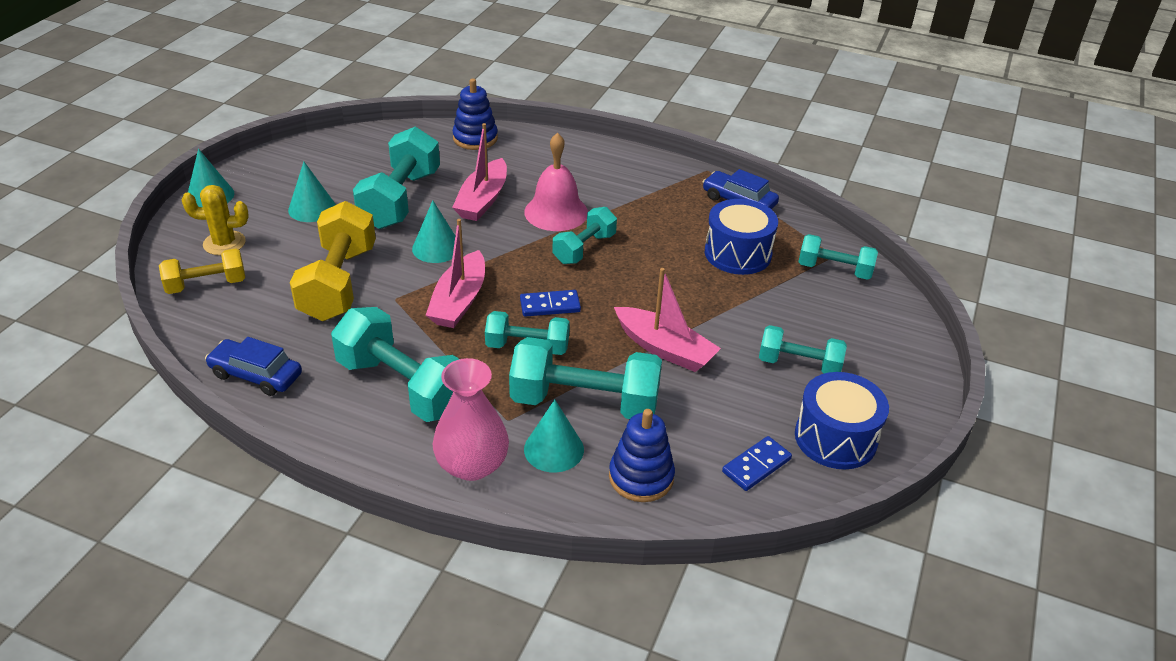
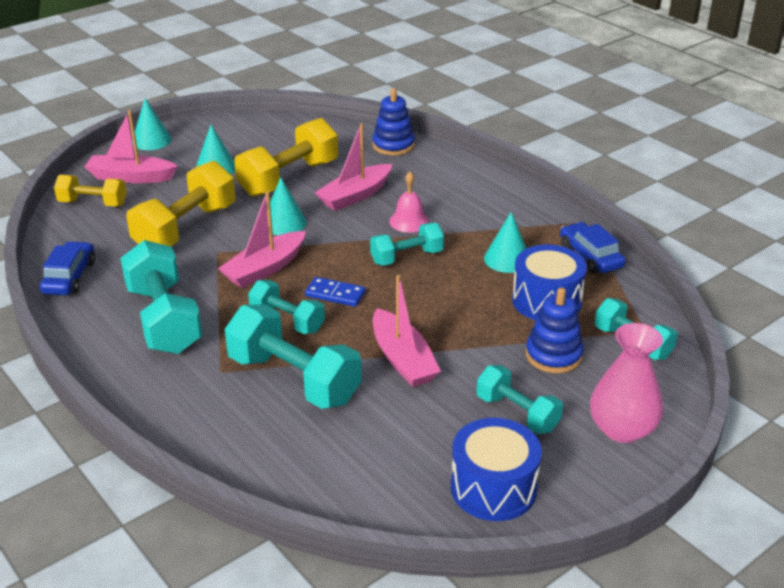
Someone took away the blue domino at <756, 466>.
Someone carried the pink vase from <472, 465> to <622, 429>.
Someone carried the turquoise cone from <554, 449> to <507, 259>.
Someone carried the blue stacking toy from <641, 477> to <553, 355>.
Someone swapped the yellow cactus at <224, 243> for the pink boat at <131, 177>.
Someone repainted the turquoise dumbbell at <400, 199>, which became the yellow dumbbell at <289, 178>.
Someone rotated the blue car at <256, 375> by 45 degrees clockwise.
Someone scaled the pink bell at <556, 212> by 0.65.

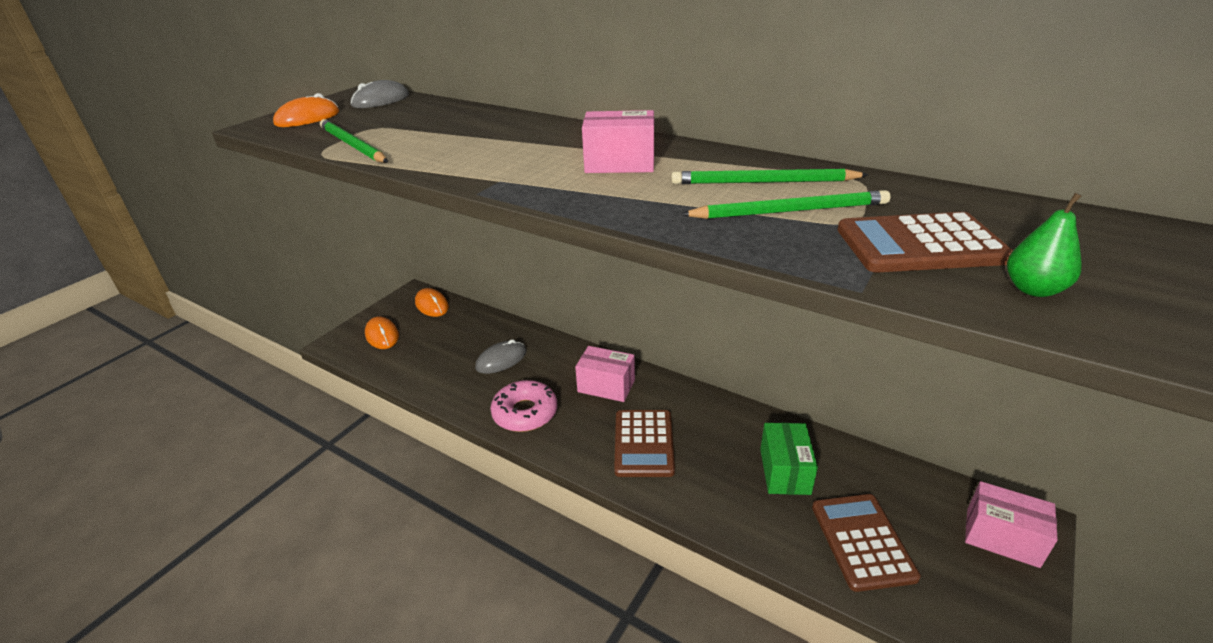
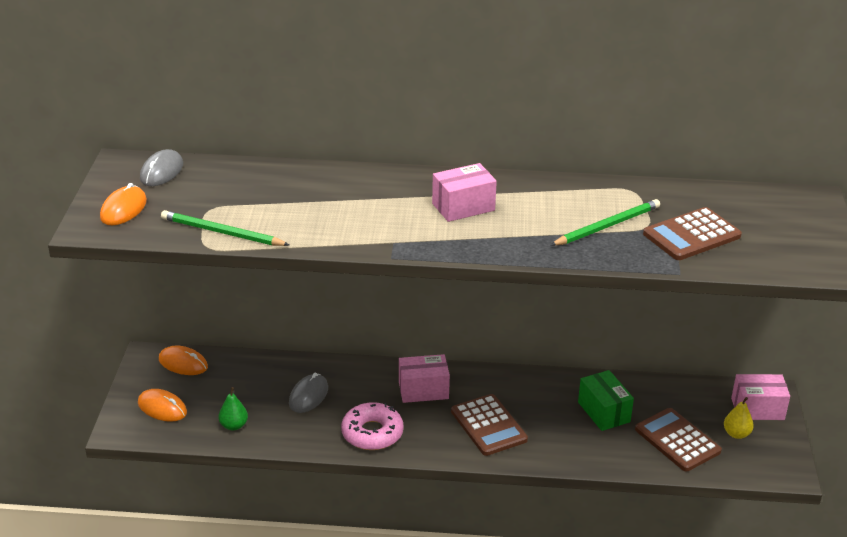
Someone took away the green pencil at <763, 182>.
Someone put down the yellow pear at <736, 434>.
Someone carried the green pear from <1033, 289> to <234, 425>.

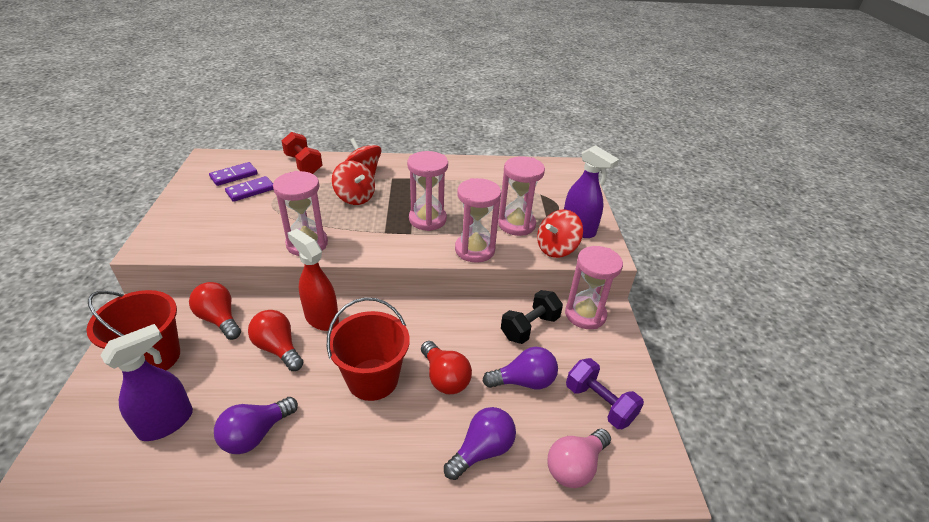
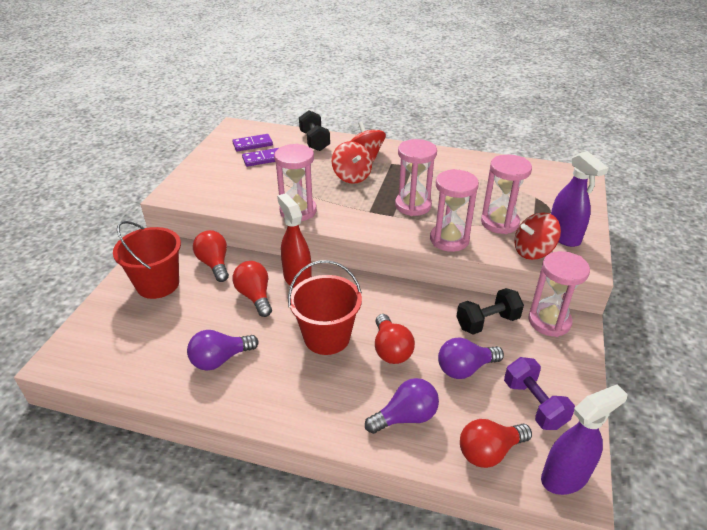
Someone carried the purple spray bottle from <167, 423> to <565, 477>.
Someone repainted the red dumbbell at <303, 164>, which became the black dumbbell at <314, 141>.
Someone repainted the pink light bulb at <575, 466>, which became the red light bulb at <489, 451>.
Someone rotated the purple light bulb at <524, 381> by 150 degrees clockwise.

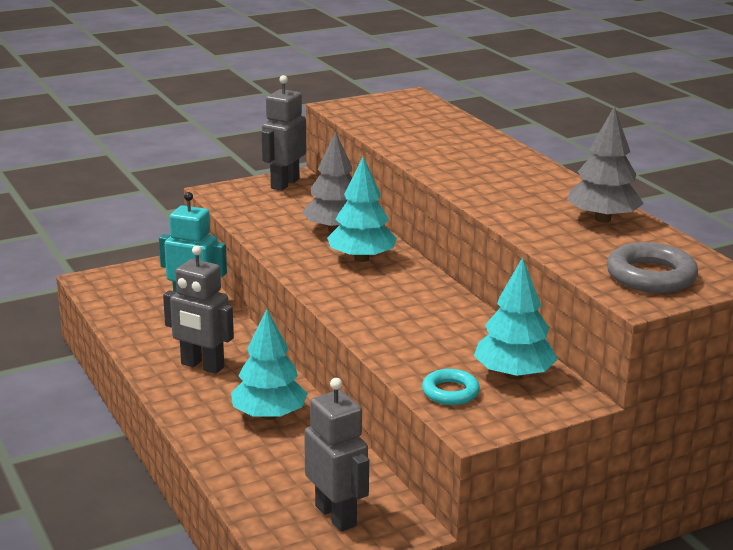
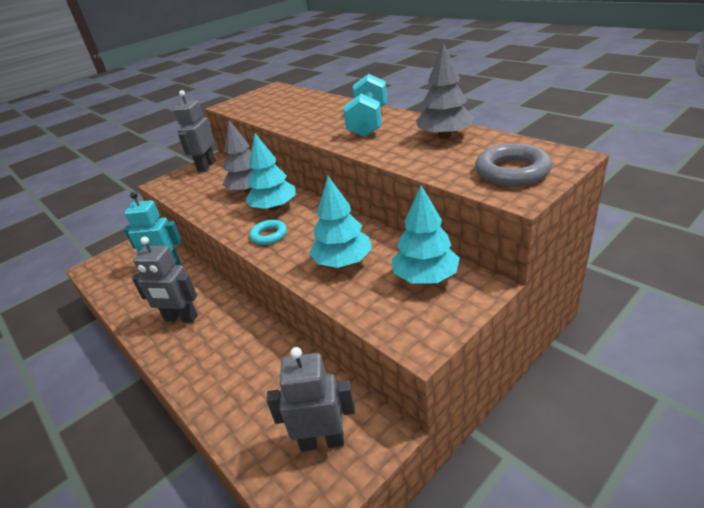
Someone put down the turquoise dumbbell at <368, 122>.
Someone carried the turquoise tree from <269, 415> to <343, 262>.
Someone carried the turquoise ring from <450, 392> to <269, 235>.
Someone rotated the grey robot at <336, 516> by 45 degrees counterclockwise.

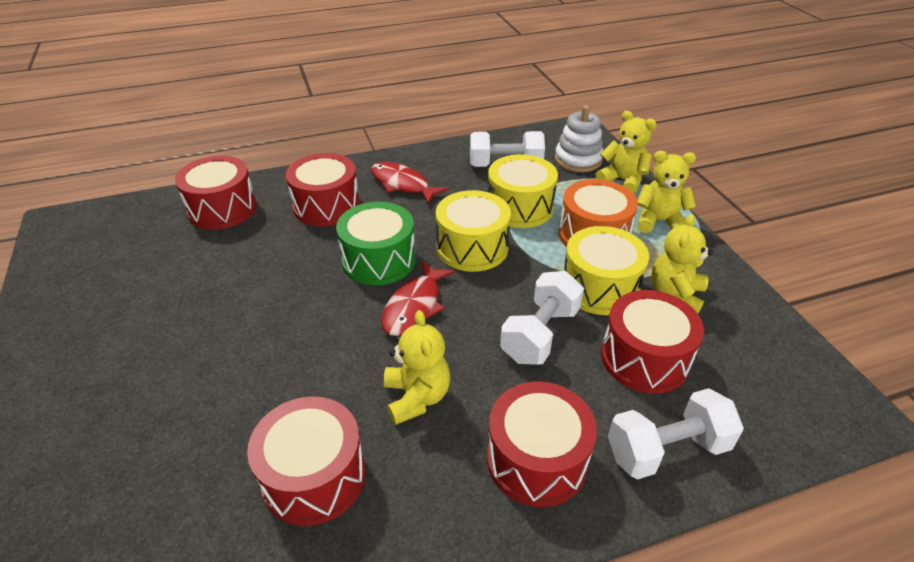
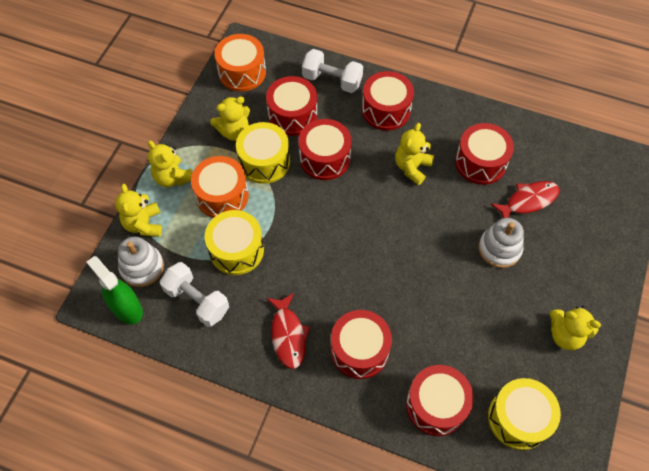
Someone took away the green drum at <379, 260>.
Someone put down the green spray bottle at <127, 308>.
Someone put down the orange drum at <242, 72>.
Someone put down the white stacking toy at <499, 249>.
Someone put down the yellow teddy bear at <565, 335>.
Someone carried the red fish from <414, 306> to <528, 201>.
Someone carried the yellow drum from <472, 247> to <518, 418>.
Someone swapped the white dumbbell at <540, 334> for the red drum at <325, 158>.

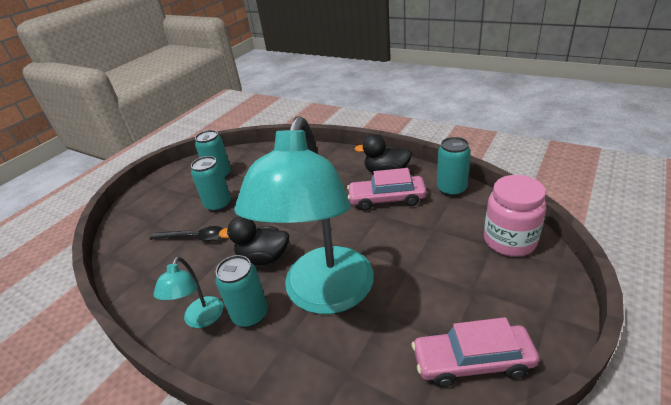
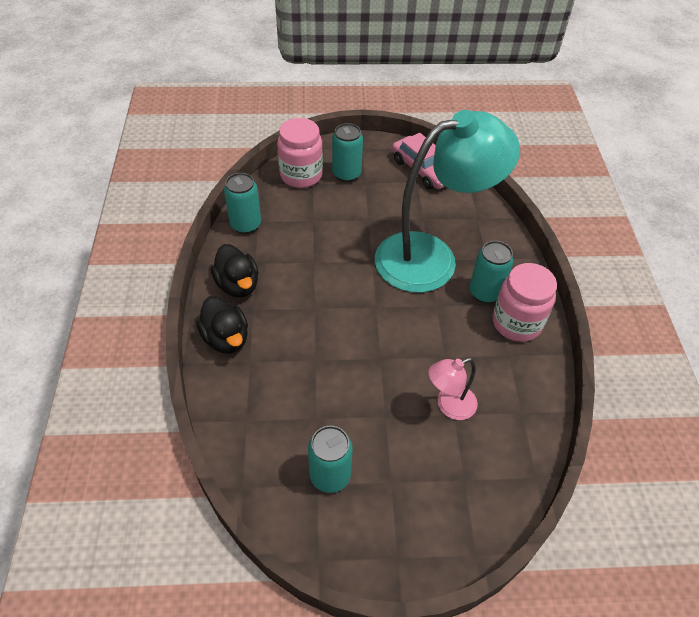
Someone took away the pink car at <386, 199>.
Someone carried the turquoise can from <218, 205> to <346, 174>.
Someone carried the black duck from <264, 258> to <226, 338>.
Someone swapped the black spoon at <194, 238> for the pink lamp at <449, 406>.
Someone swapped the turquoise lamp at <200, 319> for the pink jar at <516, 323>.

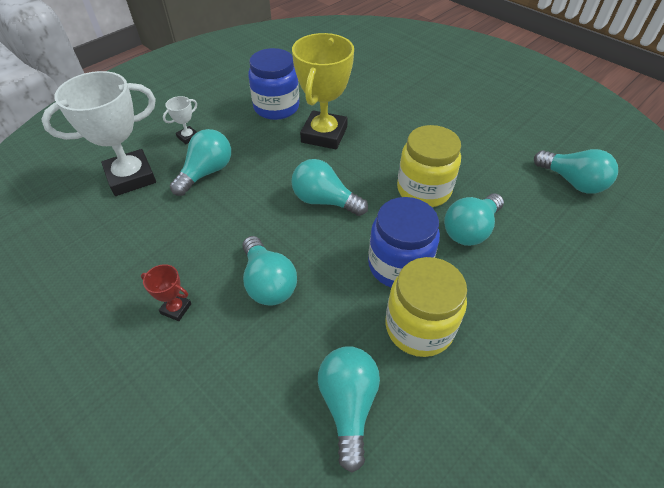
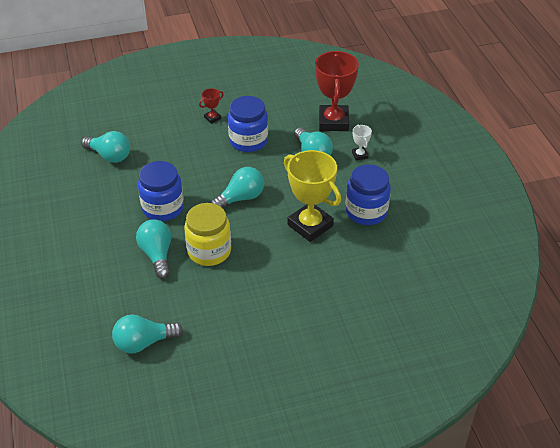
Someone took away the turquoise light bulb at <268, 283>.
Someone took away the yellow jar at <419, 327>.
Someone put down the blue jar at <248, 141>.
Someone repainted the white trophy at <131, 177>, which became the red trophy at <333, 122>.

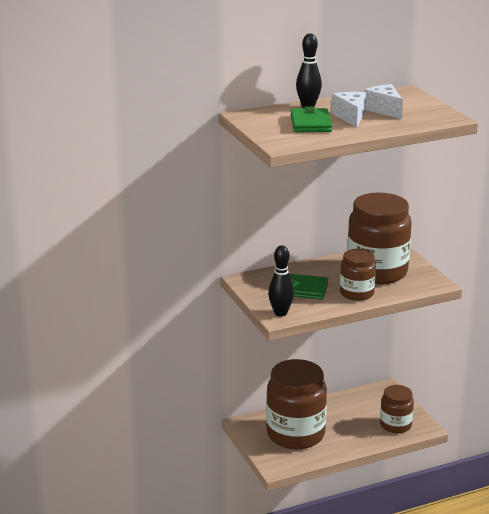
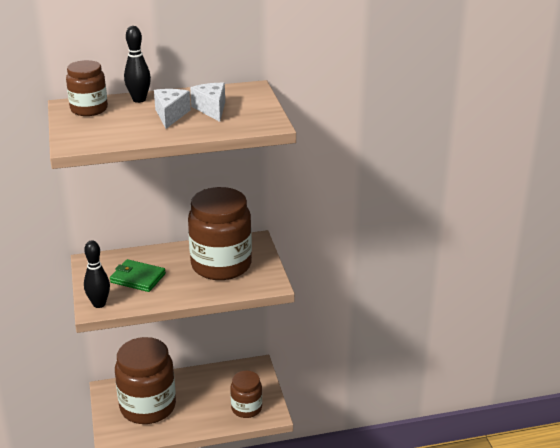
Someone took away the green wallet at <310, 123>.
Someone carried the brown jar from <357, 293> to <89, 109>.

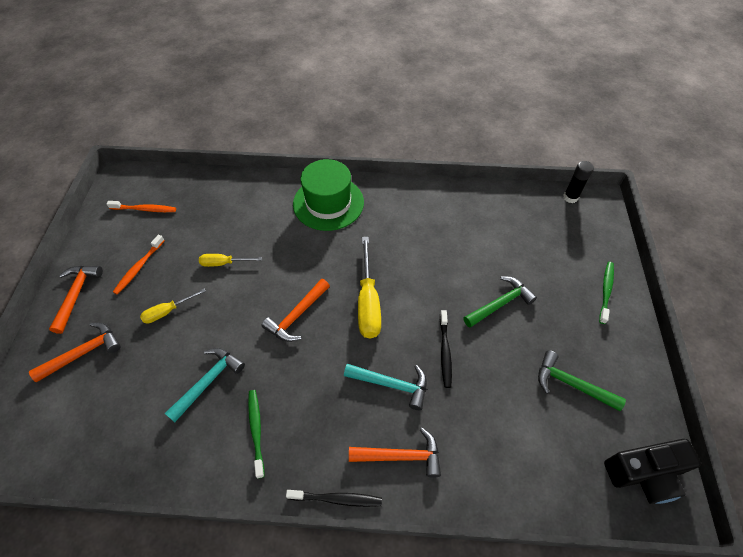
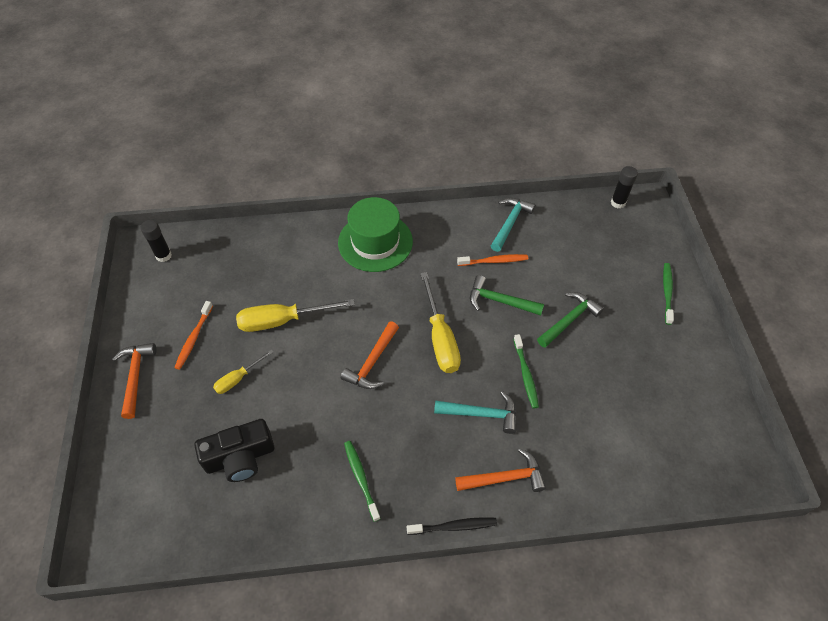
Someone took away the orange hammer at <84, 352>.
Someone put down the black glue stick at <164, 256>.
Someone carried the orange toothbrush from <145, 209> to <494, 261>.
Someone carried the turquoise hammer from <208, 381> to <510, 223>.
Someone carried the green hammer from <571, 384> to <499, 301>.
Someone carried the black camera from <644, 474> to <240, 457>.
Someone repainted the black toothbrush at <445, 351>, which became the green toothbrush at <525, 374>.
Someone scaled the yellow screwdriver at <224, 263> by 1.80.

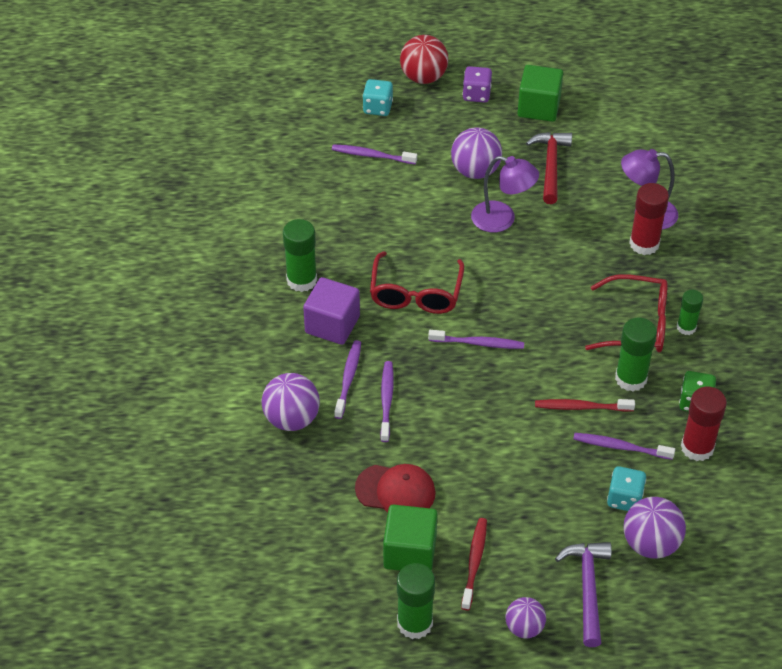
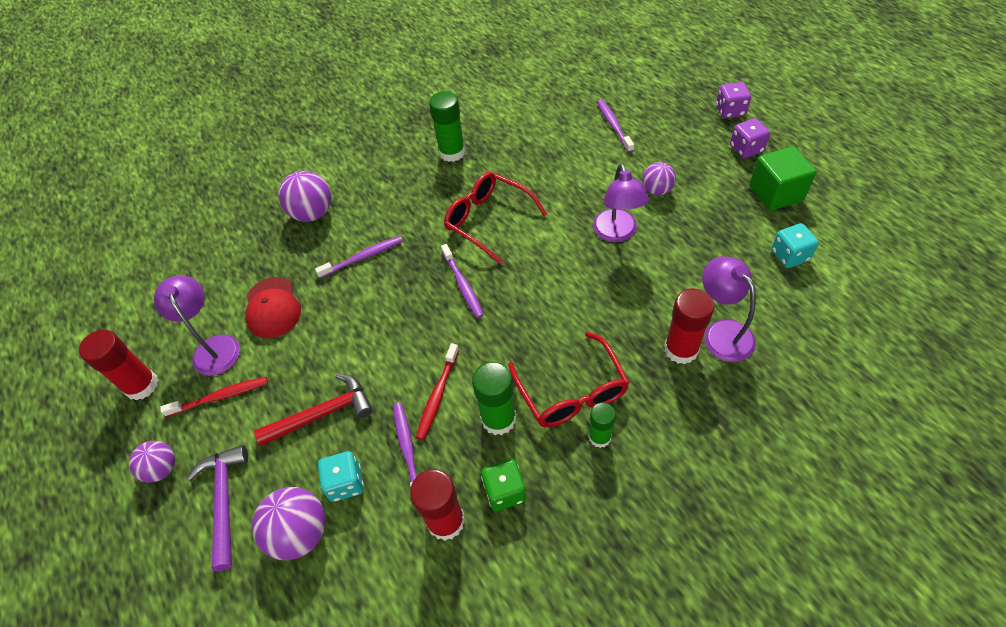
Someone took away the purple cube at <332, 325>.
Someone took away the purple toothbrush at <348, 379>.
Someone carried the turquoise dice from <377, 108> to <789, 255>.
Someone carried the red hammer from <550, 165> to <323, 413>.
Someone swapped the green cube at <410, 552> for the purple lamp at <214, 347>.
Someone swapped the red ball at <423, 77> for the purple dice at <730, 111>.
Someone repainted the green glue stick at <415, 623>, which became the red glue stick at <141, 385>.
Someone rotated the red glasses at <415, 294> by 60 degrees clockwise.
Someone rotated the red toothbrush at <582, 407> by 135 degrees counterclockwise.
Someone rotated the purple hammer at <587, 588> by 75 degrees counterclockwise.
Someone scaled the purple ball at <475, 171> by 0.64.

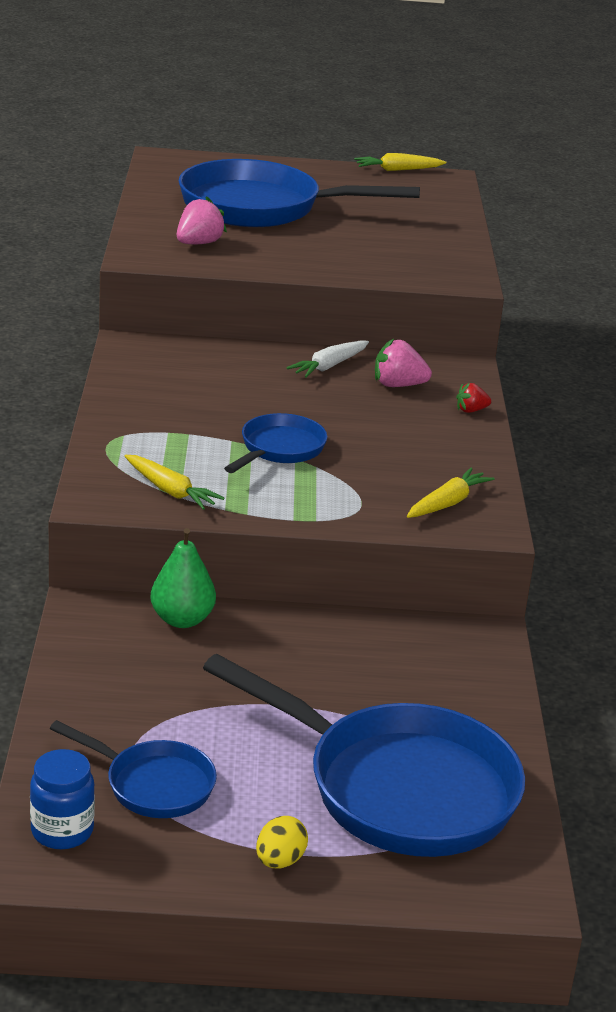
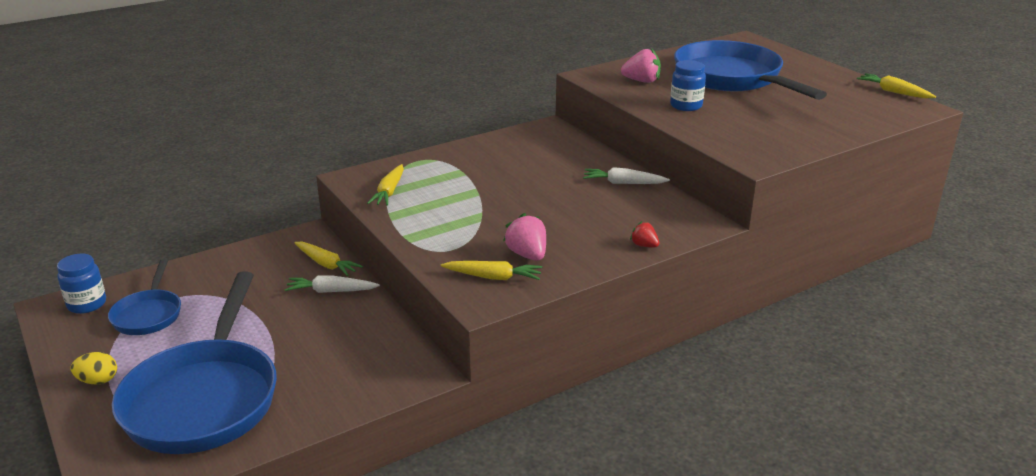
Someone took away the blue pan at <279, 449>.
Someone put down the white carrot at <331, 291>.
Someone put down the blue jar at <686, 106>.
Someone carried the pink strawberry from <398, 385> to <527, 255>.
Someone swapped the green pear at <182, 619> for the yellow carrot at <326, 264>.

